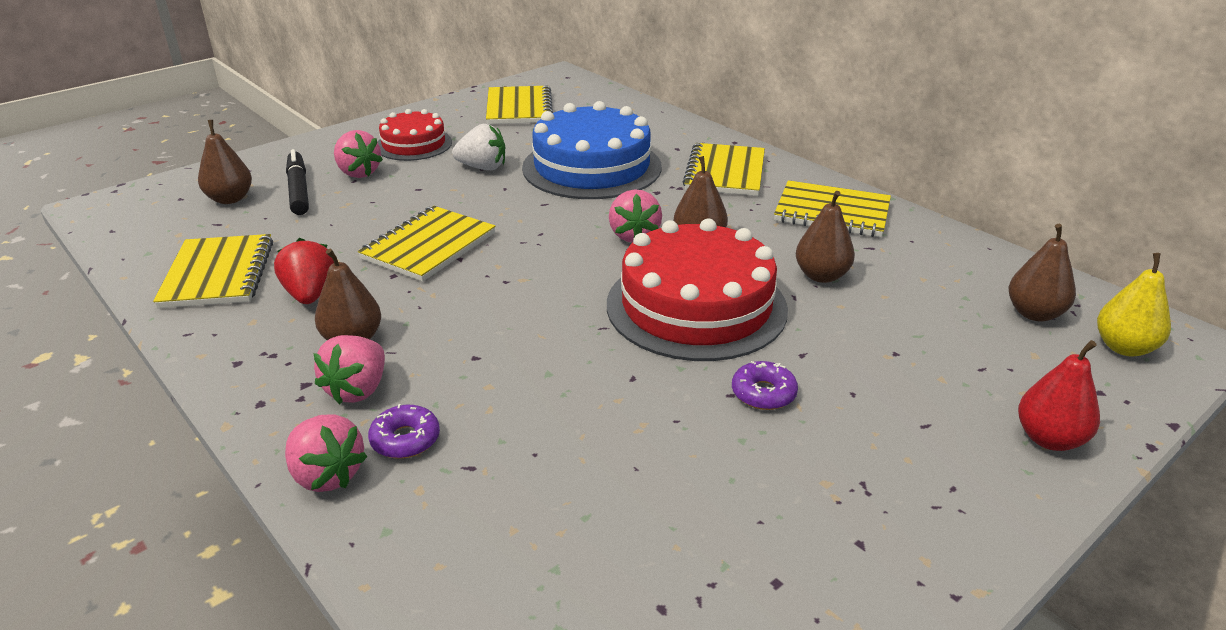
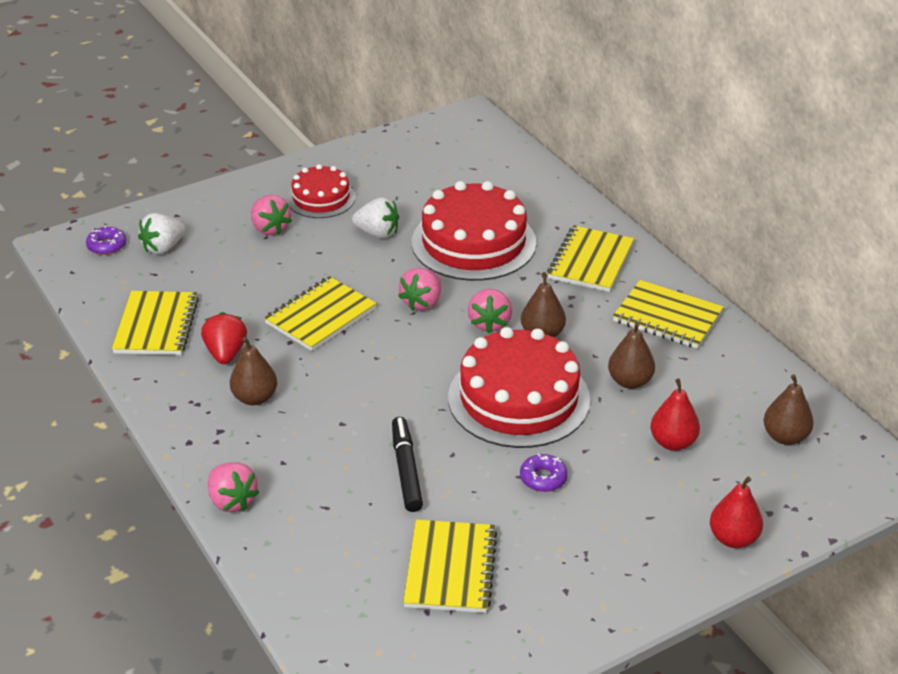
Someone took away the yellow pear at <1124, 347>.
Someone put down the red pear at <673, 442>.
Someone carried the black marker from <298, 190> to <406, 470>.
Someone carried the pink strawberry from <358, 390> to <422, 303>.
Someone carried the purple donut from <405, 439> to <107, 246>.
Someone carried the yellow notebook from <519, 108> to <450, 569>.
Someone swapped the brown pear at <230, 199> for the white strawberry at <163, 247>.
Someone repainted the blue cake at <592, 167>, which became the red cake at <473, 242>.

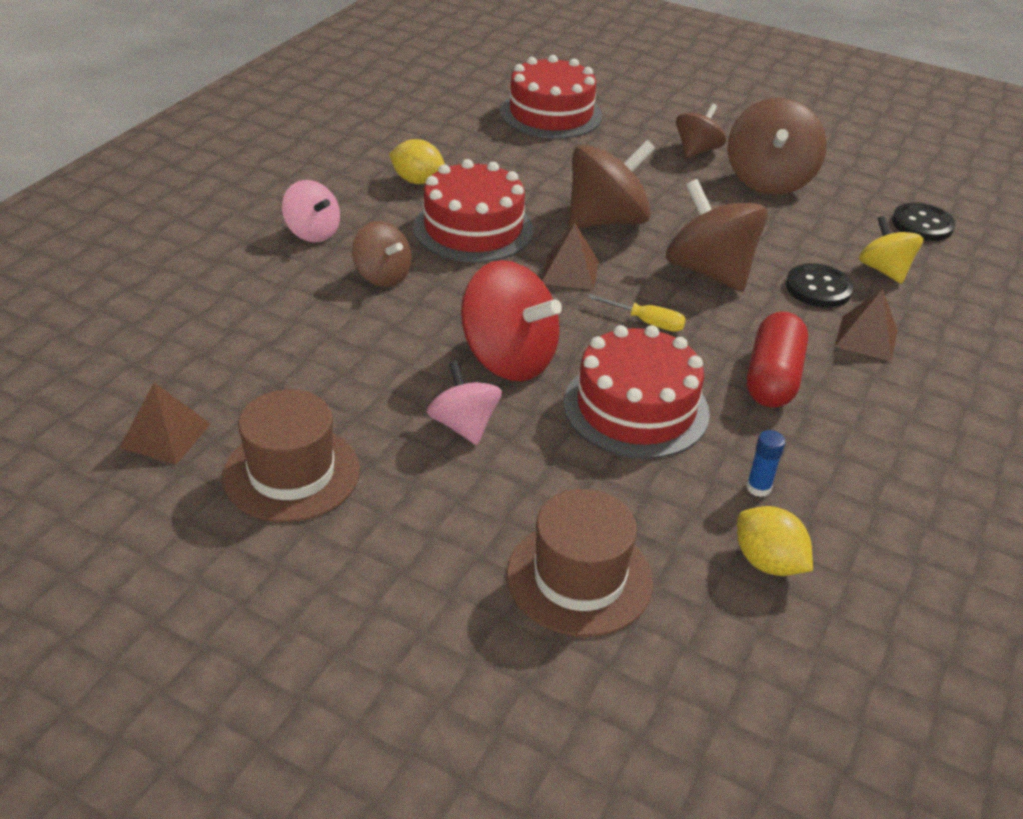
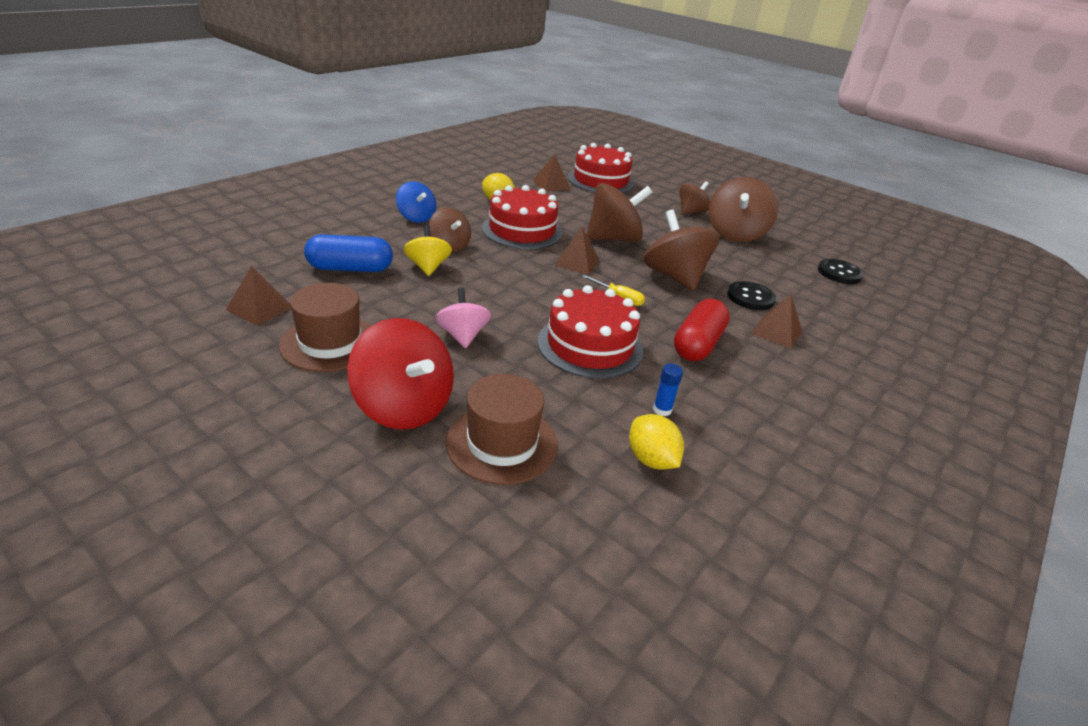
Someone put down the blue capsule at <350, 268>.
Someone put down the brown pyramid at <551, 185>.
Someone carried the red spinning top from <508, 359> to <404, 407>.
Someone carried the yellow spinning top from <884, 270> to <428, 267>.
Someone repainted the pink spinning top at <312, 233>, which became the blue spinning top at <416, 217>.

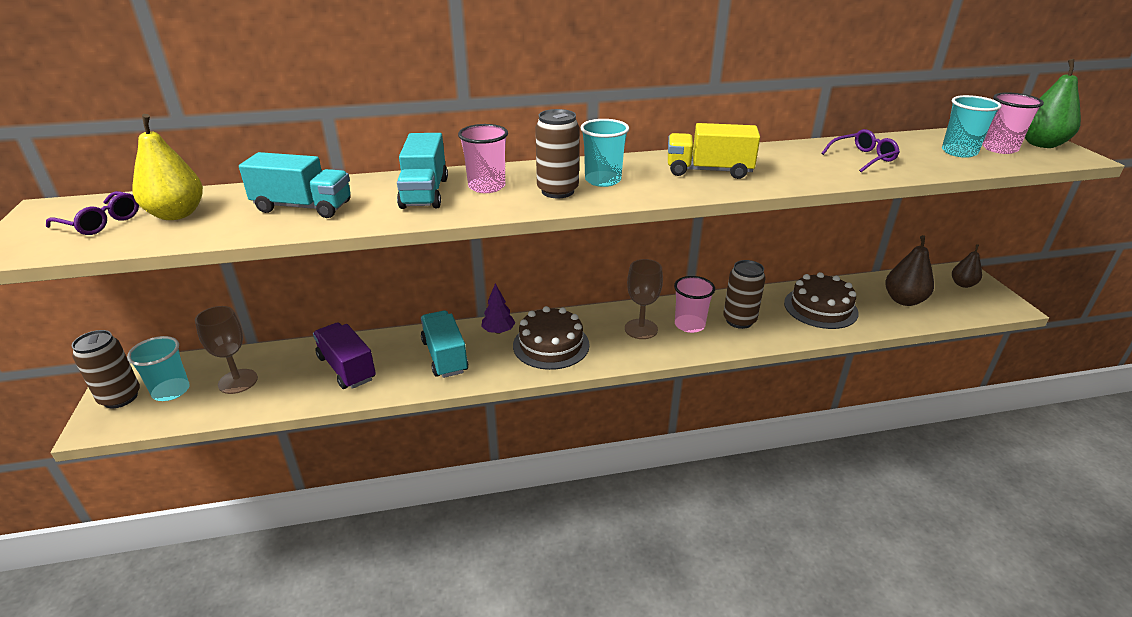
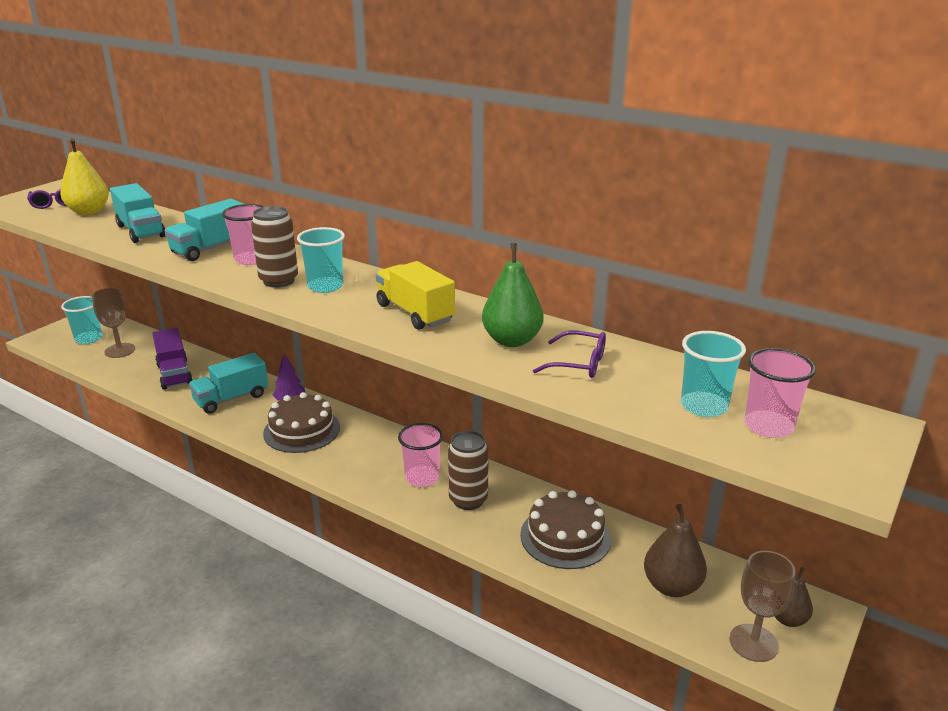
Someone took away the brown can at <120, 398>.
Someone carried the brown goblet from <641, 329> to <753, 643>.
Someone carried the green pear from <1041, 144> to <512, 340>.
Someone rotated the purple truck at <347, 368> by 150 degrees clockwise.
Someone rotated the turquoise truck at <445, 356> by 150 degrees counterclockwise.

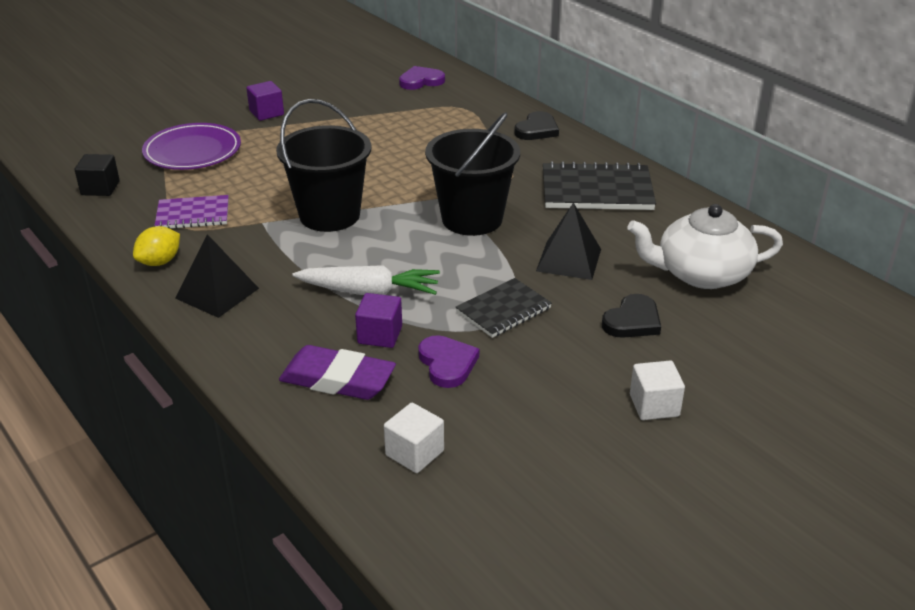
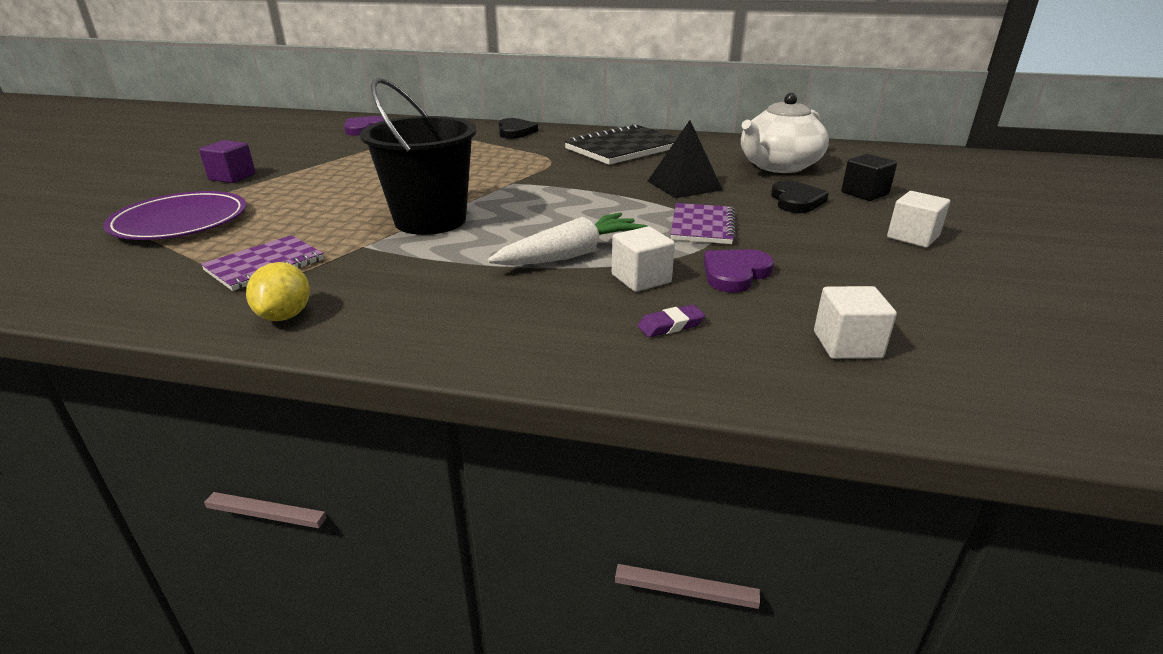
Someone took away the black pyramid at <217, 293>.
Someone took away the black bucket at <472, 219>.
Someone carried the black cube from <100, 188> to <864, 193>.
Someone repainted the purple cube at <380, 335>, which became the white cube at <641, 279>.
Someone repainted the black notebook at <503, 310>, which became the purple notebook at <702, 226>.
Someone rotated the purple heart at <447, 364> by 75 degrees counterclockwise.
Someone scaled the purple eraser at <337, 379> by 0.45.

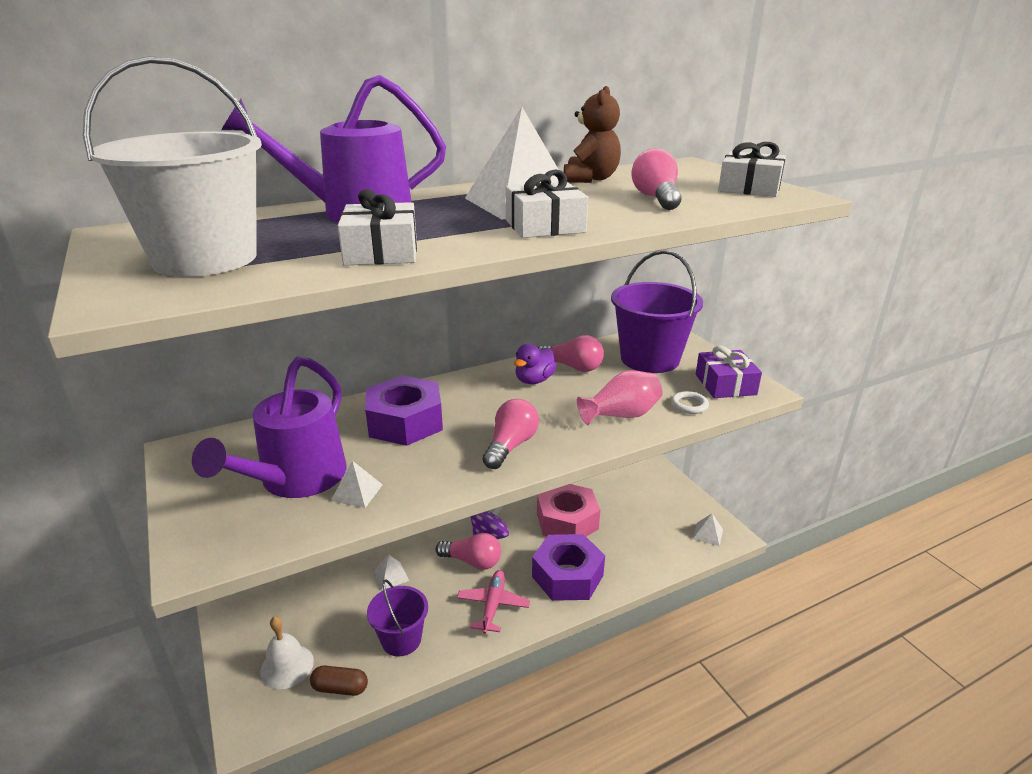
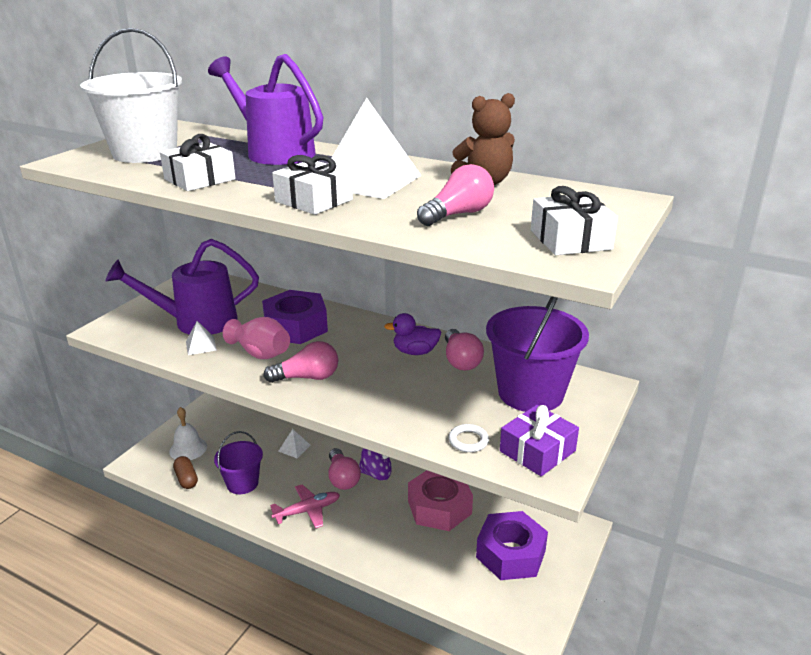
Someone took away the white pyramid at <707, 534>.
Someone carried the purple nut from <567, 576> to <510, 554>.
Someone carried the pink vase from <621, 415> to <260, 353>.

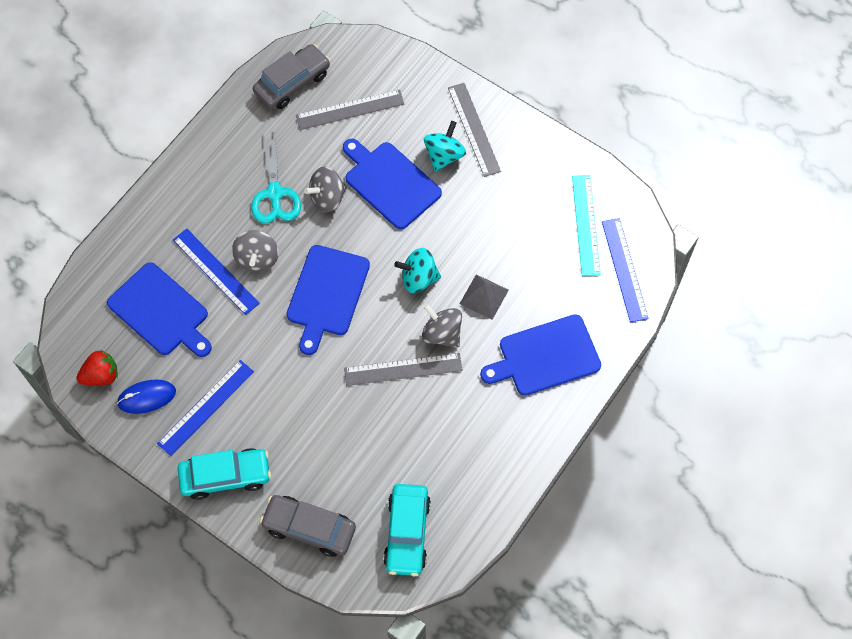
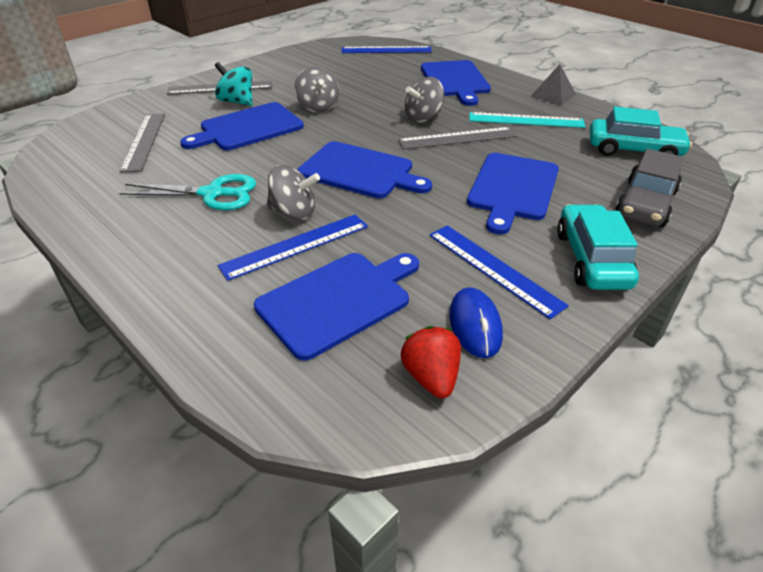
Someone took away the grey car at <292, 83>.
Someone took away the turquoise spinning top at <418, 278>.
Someone put down the blue cutting board at <512, 189>.
Someone carried the grey spinning top from <327, 198> to <318, 107>.
Someone carried the grey pyramid from <484, 296> to <553, 95>.
Someone carried the turquoise ruler from <586, 225> to <526, 120>.
Someone rotated the grey ruler at <403, 369> by 75 degrees clockwise.

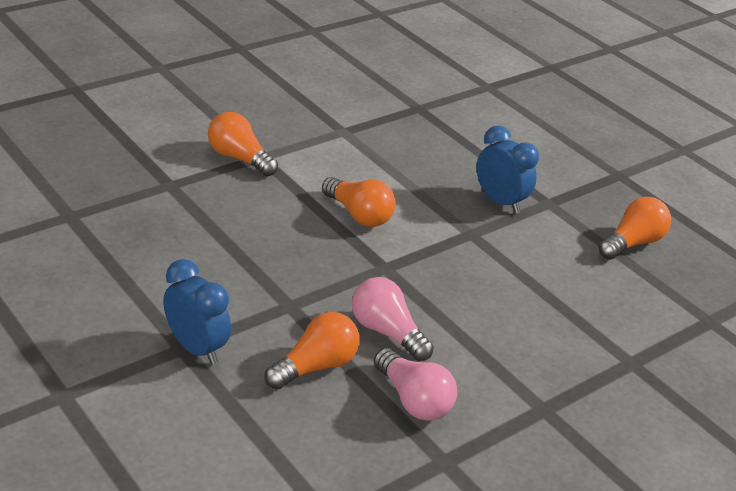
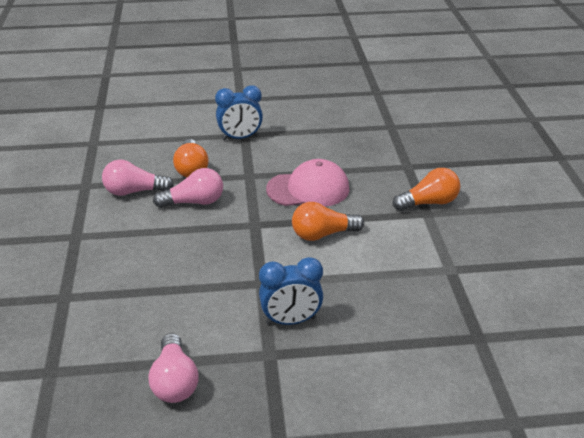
Someone put down the pink cap at <308, 189>.
Someone repainted the orange light bulb at <632, 243>, which became the pink light bulb at <174, 382>.

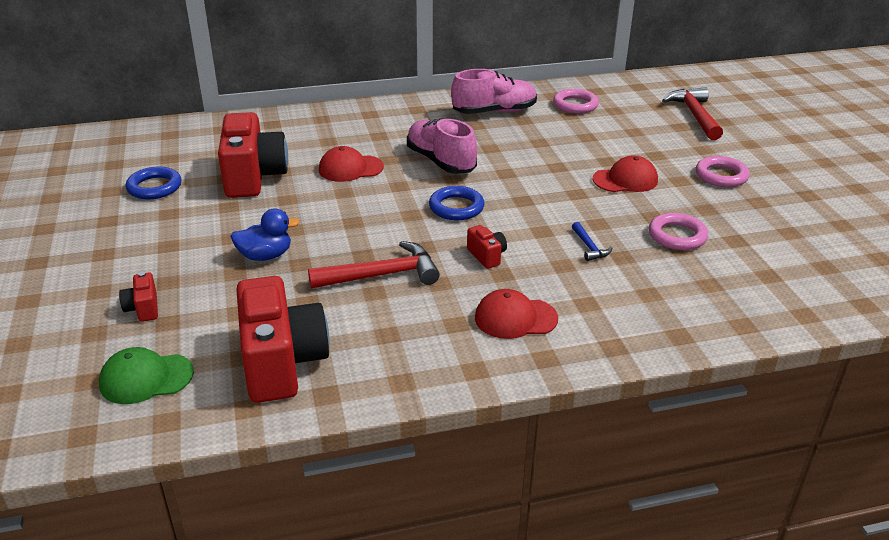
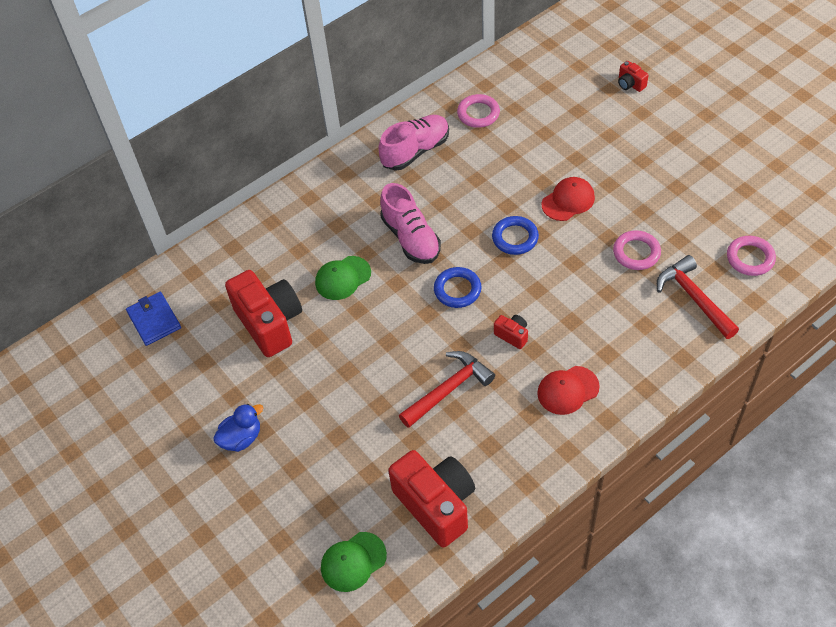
Someone took away the blue hammer at <589, 247>.
Someone put down the blue wallet at <154, 320>.
Someone carried the red camera from <143, 309> to <630, 84>.
Someone carried the blue ring from <154, 187> to <515, 238>.
Someone carried the blue duck from <265, 256> to <241, 438>.
Someone carried the red hammer from <695, 115> to <694, 298>.
Someone carried the pink ring from <721, 176> to <750, 258>.
Someone repainted the red cap at <350, 168>, which became the green cap at <343, 278>.
Someone rotated the pink shoe at <440, 161> by 150 degrees counterclockwise.

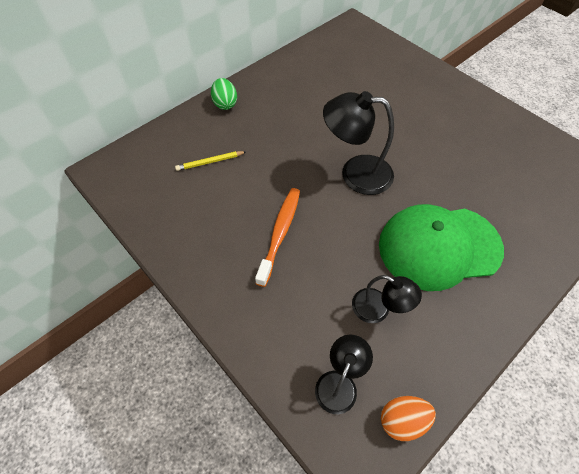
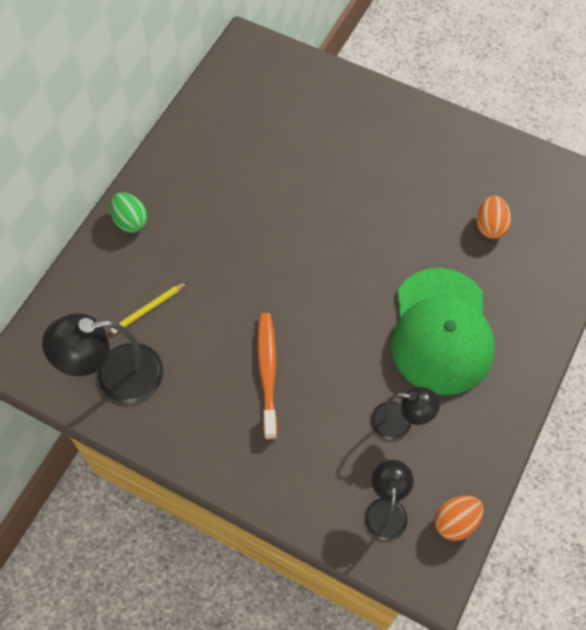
Someone put down the orange egg at <490, 226>.
Someone carried the black lamp from <355, 173> to <115, 376>.
Someone rotated the green cap at <439, 247> by 60 degrees counterclockwise.

